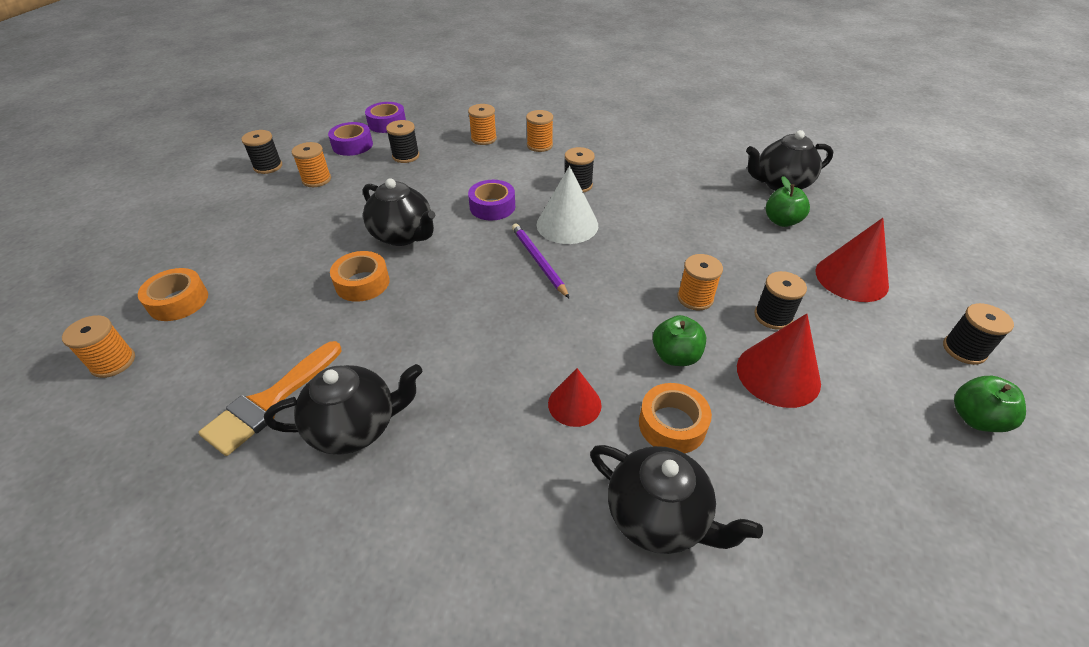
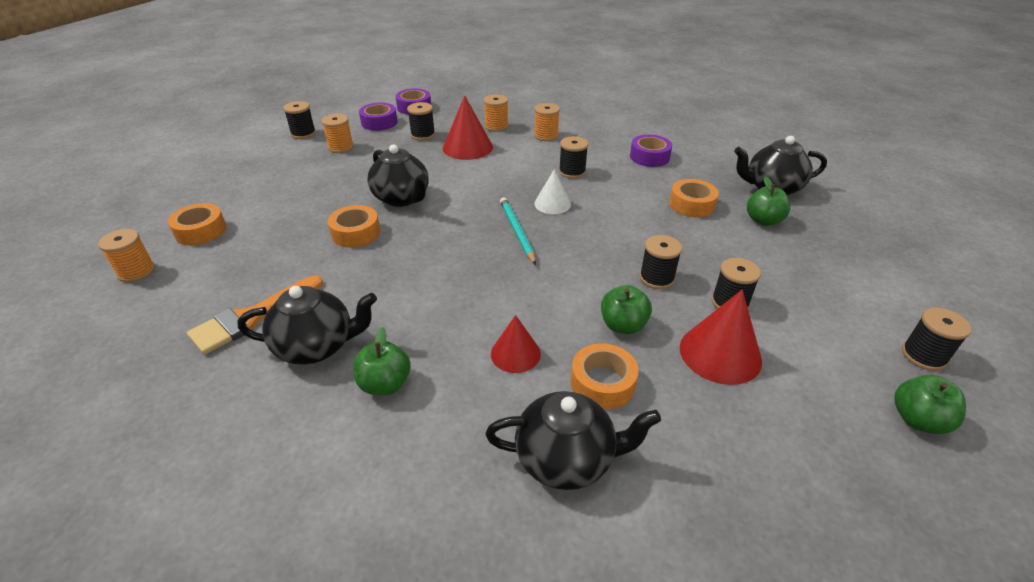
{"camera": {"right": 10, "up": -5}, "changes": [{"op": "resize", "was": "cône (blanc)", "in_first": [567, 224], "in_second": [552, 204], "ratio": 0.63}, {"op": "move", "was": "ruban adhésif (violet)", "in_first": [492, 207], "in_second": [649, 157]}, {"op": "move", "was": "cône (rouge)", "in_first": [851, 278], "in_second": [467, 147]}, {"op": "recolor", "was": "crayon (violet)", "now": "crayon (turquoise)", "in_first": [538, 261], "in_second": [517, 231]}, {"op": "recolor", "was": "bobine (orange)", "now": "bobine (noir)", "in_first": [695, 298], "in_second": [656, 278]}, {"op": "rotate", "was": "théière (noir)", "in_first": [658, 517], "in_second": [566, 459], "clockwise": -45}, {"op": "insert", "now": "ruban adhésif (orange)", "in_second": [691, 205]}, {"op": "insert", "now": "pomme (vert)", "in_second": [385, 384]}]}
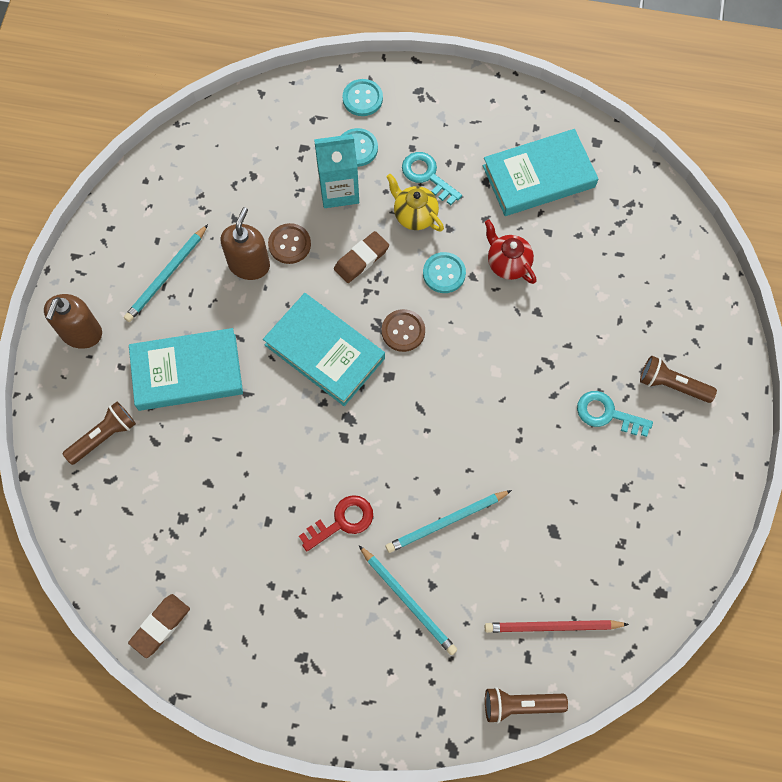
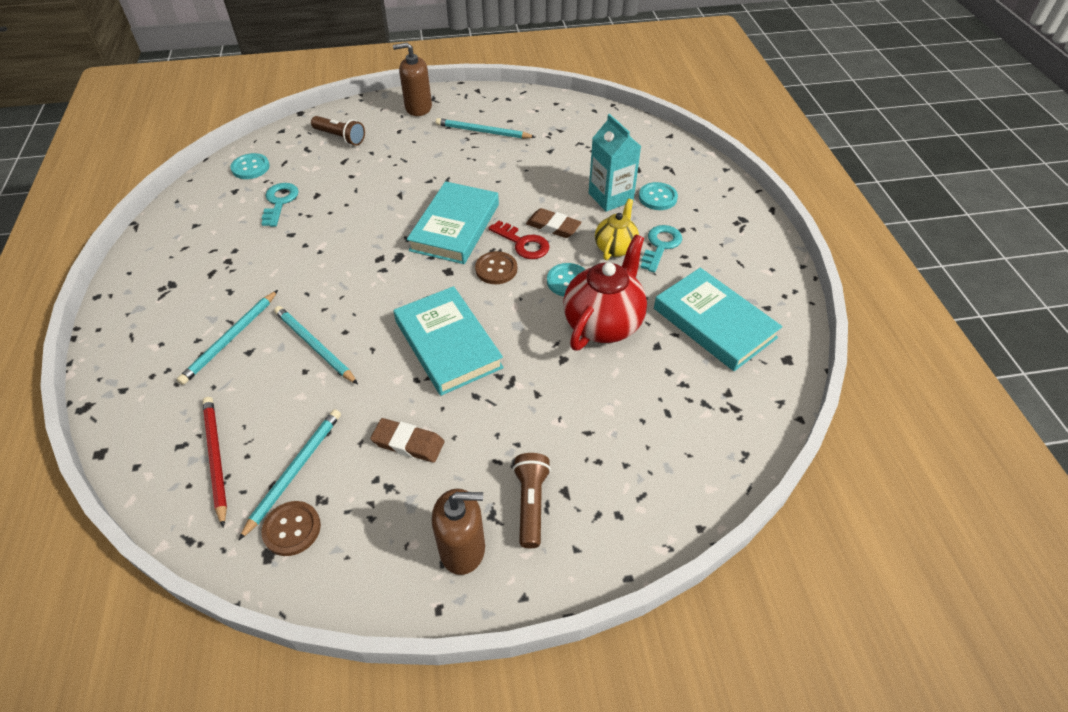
{"camera": {"right": 70, "up": -20}, "changes": [{"op": "move", "was": "bouton (turquoise)", "in_first": [362, 98], "in_second": [250, 167]}, {"op": "move", "was": "distributeur de savon (marron)", "in_first": [249, 265], "in_second": [462, 548]}, {"op": "resize", "was": "théière (rouge)", "in_first": [507, 263], "in_second": [603, 323], "ratio": 1.7}, {"op": "move", "was": "bouton (marron)", "in_first": [289, 244], "in_second": [292, 529]}, {"op": "move", "was": "livre (turquoise)", "in_first": [187, 372], "in_second": [448, 344]}, {"op": "move", "was": "clé (turquoise)", "in_first": [607, 414], "in_second": [279, 202]}, {"op": "move", "was": "clé (rouge)", "in_first": [342, 521], "in_second": [523, 243]}, {"op": "move", "was": "gomme (marron)", "in_first": [160, 626], "in_second": [408, 443]}, {"op": "delete", "was": "lampe de poche (marron)", "in_first": [520, 705]}, {"op": "insert", "now": "crayon (turquoise)", "in_second": [294, 471]}]}
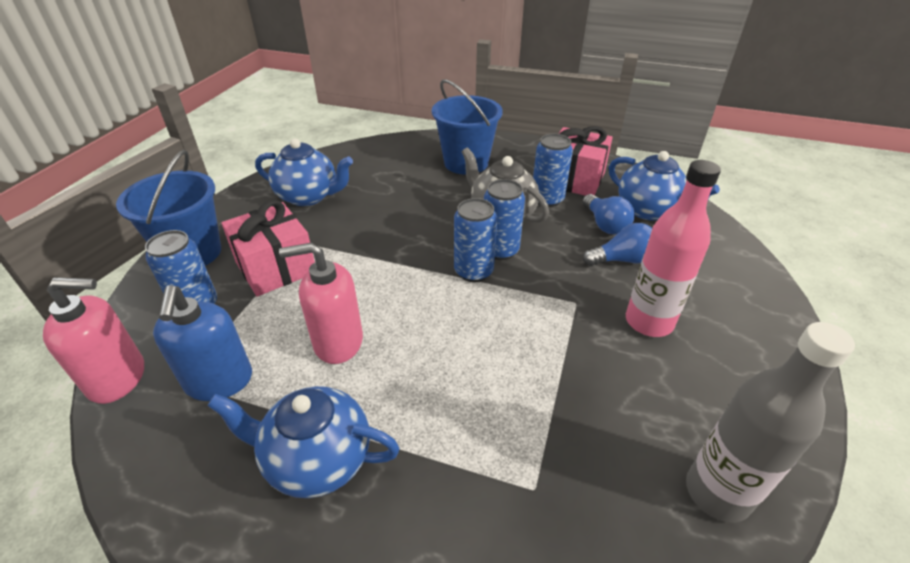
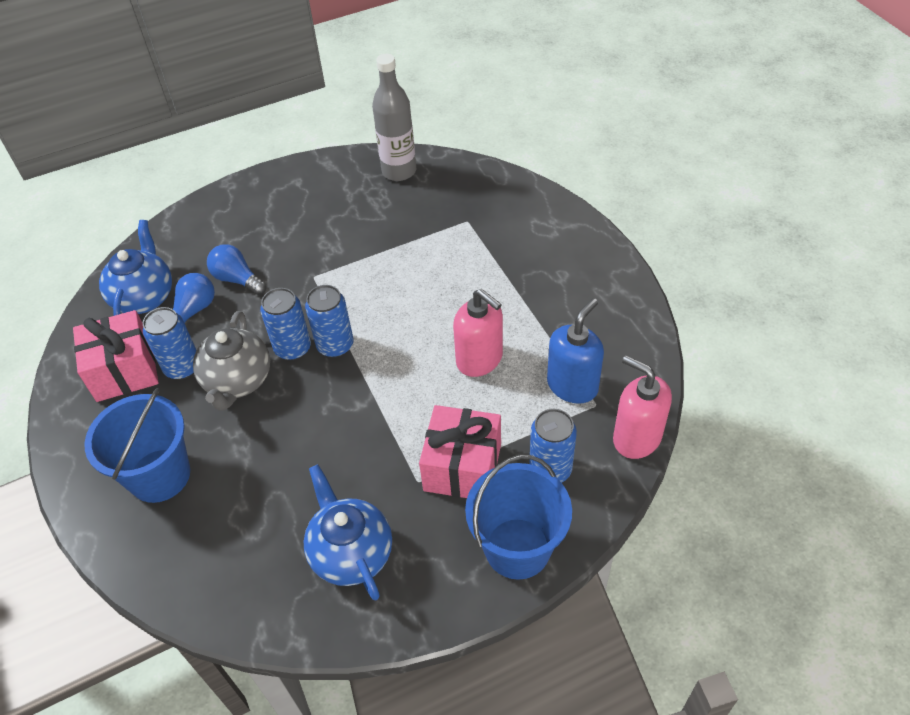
{"camera": {"right": -130, "up": 10}, "changes": [{"op": "delete", "was": "bouteille (rose)", "in_first": [649, 322]}, {"op": "delete", "was": "théière (bleu)", "in_first": [317, 460]}]}
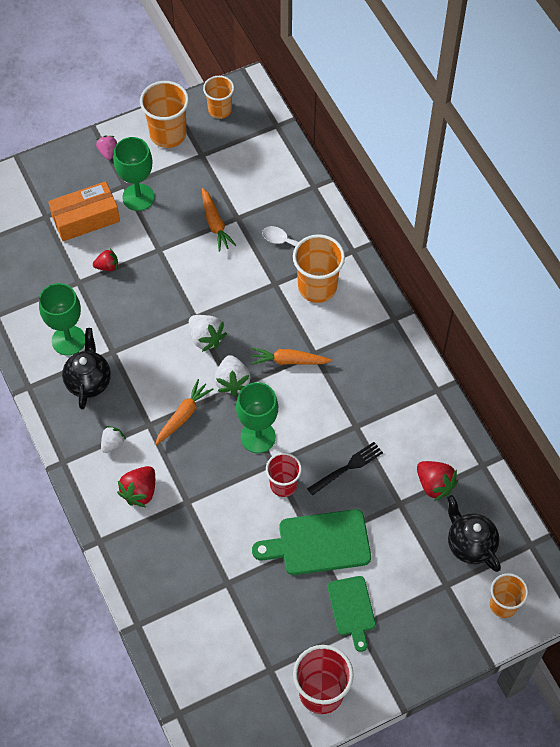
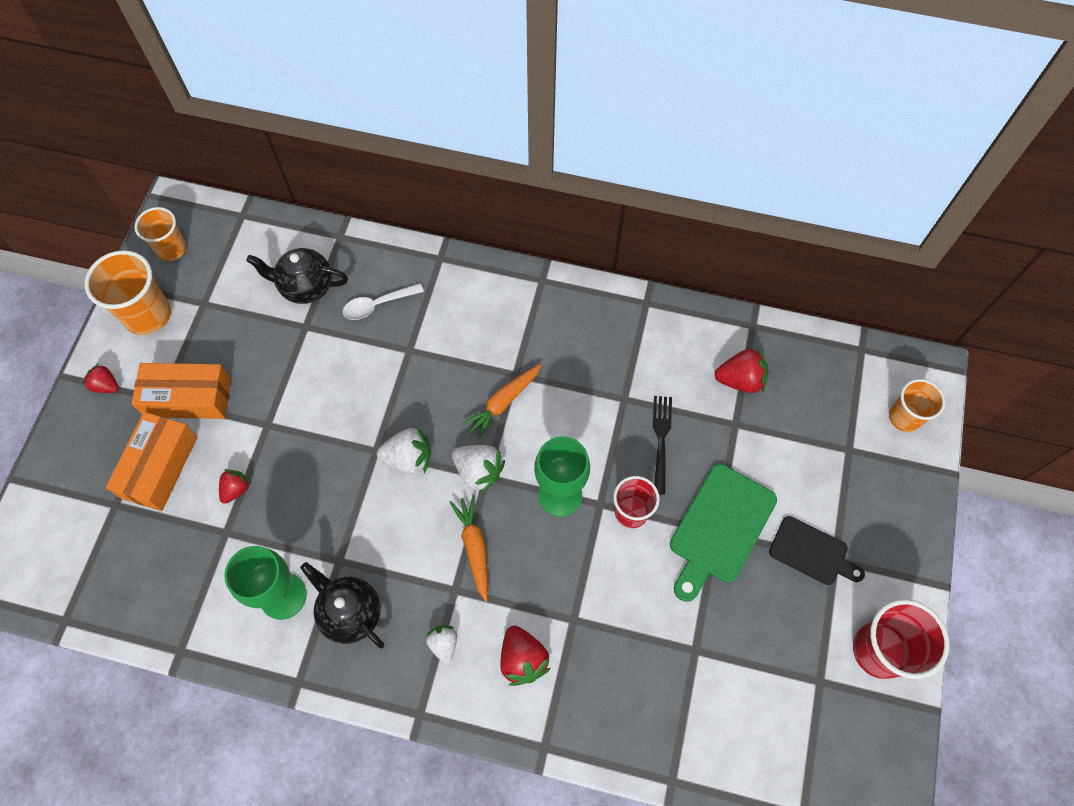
{"camera": {"right": -50, "up": 5}, "changes": [{"op": "recolor", "was": "fraise (rose)", "now": "fraise (rouge)", "in_first": [108, 152], "in_second": [106, 385]}, {"op": "replace", "was": "verre à pied (vert)", "now": "boîte (orange)", "in_first": [138, 197], "in_second": [188, 397]}, {"op": "delete", "was": "carotte (orange)", "in_first": [215, 224]}, {"op": "delete", "was": "gobelet (orange)", "in_first": [317, 287]}, {"op": "move", "was": "théière (noir)", "in_first": [470, 544], "in_second": [306, 287]}, {"op": "recolor", "was": "planche à découper (vert)", "now": "planche à découper (noir)", "in_first": [352, 609], "in_second": [812, 552]}]}
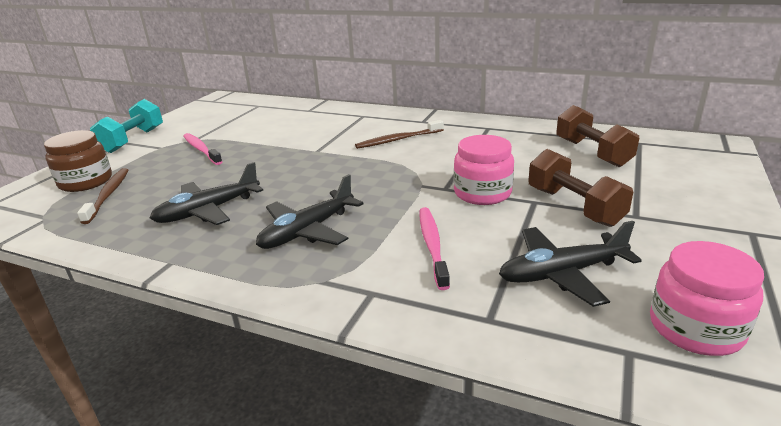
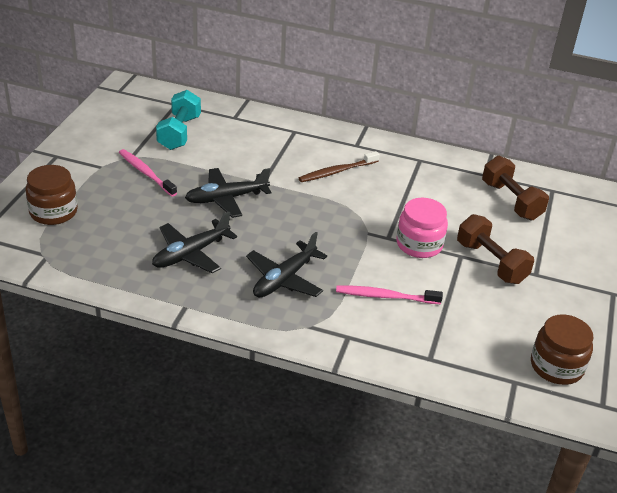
{"camera": {"right": -10, "up": 10}, "changes": [{"op": "move", "was": "haltère (turquoise)", "in_first": [133, 140], "in_second": [179, 133]}, {"op": "delete", "was": "brosse à dents (marron)", "in_first": [108, 195]}, {"op": "rotate", "was": "brosse à dents (rose)", "in_first": [432, 245], "in_second": [385, 296], "clockwise": -75}, {"op": "move", "was": "avion (noir)", "in_first": [561, 273], "in_second": [226, 198]}, {"op": "recolor", "was": "bocal (rose)", "now": "bocal (marron)", "in_first": [695, 328], "in_second": [556, 366]}]}
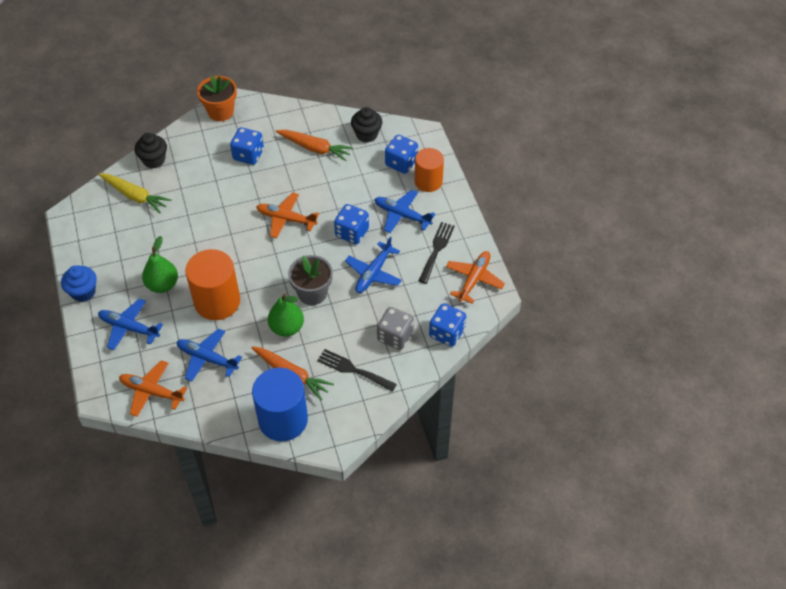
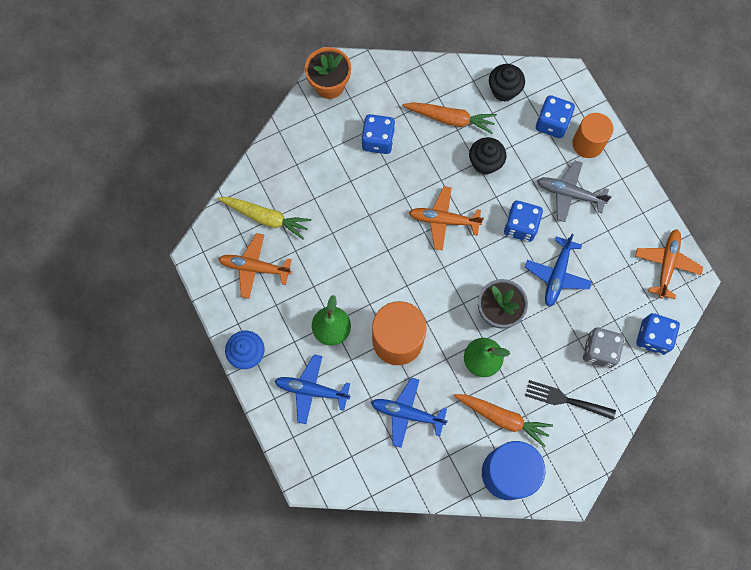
{"camera": {"right": -10, "up": 20}, "changes": [{"op": "move", "was": "muffin (noir)", "in_first": [154, 160], "in_second": [485, 163]}, {"op": "recolor", "was": "avion (bleu)", "now": "avion (gris)", "in_first": [402, 215], "in_second": [570, 194]}, {"op": "delete", "was": "fourchette (noir)", "in_first": [436, 250]}, {"op": "move", "was": "avion (orange)", "in_first": [152, 392], "in_second": [255, 268]}]}
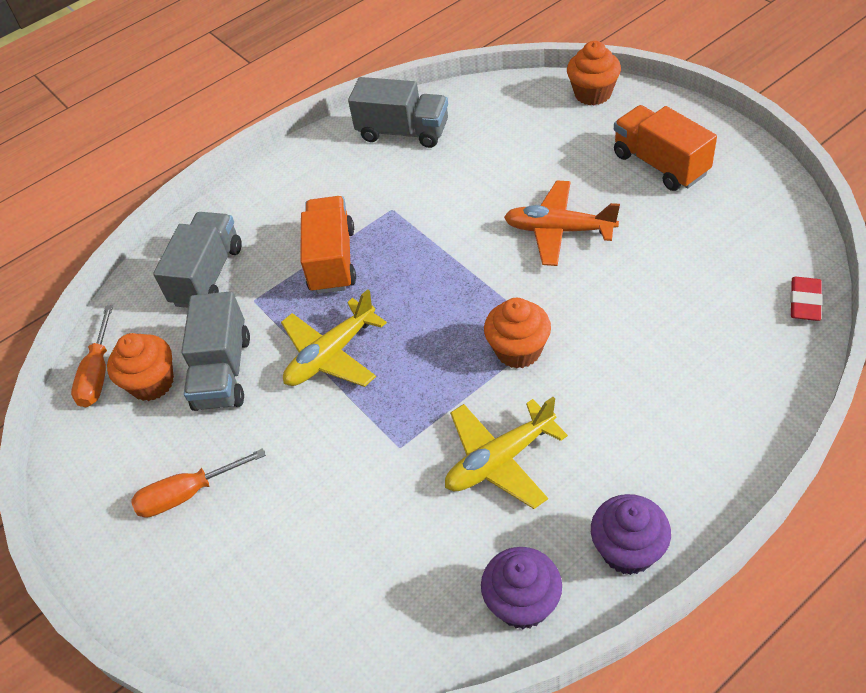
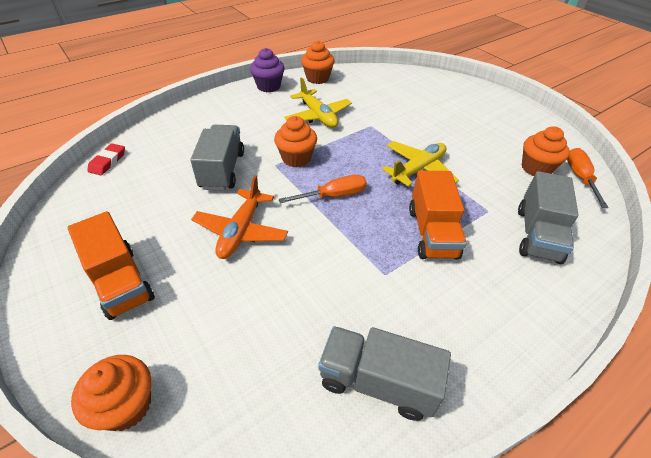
{"camera": {"right": 175, "up": -5}, "changes": [{"op": "rotate", "was": "avion (orange)", "in_first": [559, 230], "in_second": [241, 231], "clockwise": 90}, {"op": "move", "was": "camion (gris)", "in_first": [223, 372], "in_second": [222, 170]}, {"op": "rotate", "was": "avion (jaune)", "in_first": [500, 460], "in_second": [318, 116], "clockwise": 90}, {"op": "move", "was": "tournevis (orange)", "in_first": [188, 494], "in_second": [333, 196]}, {"op": "recolor", "was": "muffin (violet)", "now": "muffin (orange)", "in_first": [522, 603], "in_second": [317, 78]}]}
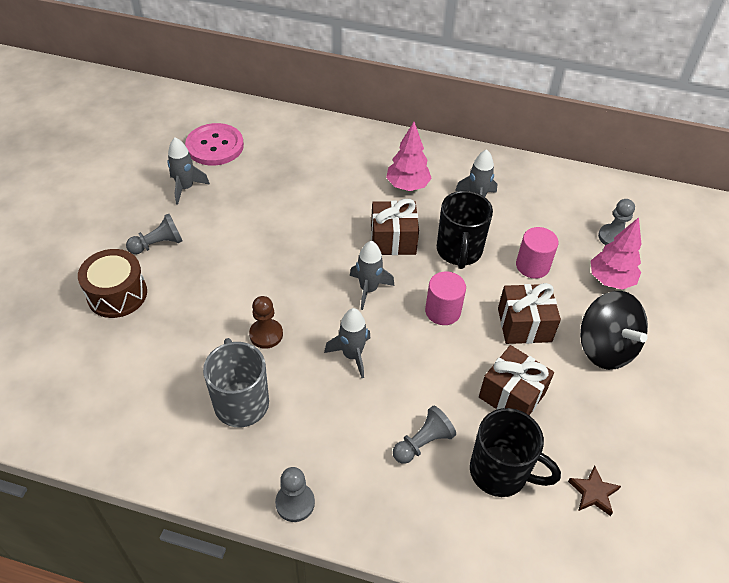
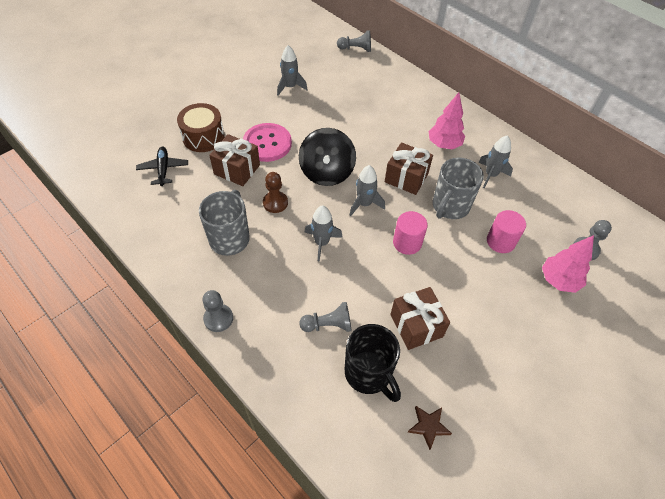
{"camera": {"right": 30, "up": 5}, "changes": [{"op": "move", "was": "bouton (rose)", "in_first": [215, 146], "in_second": [267, 144]}, {"op": "recolor", "was": "tasse (noir)", "now": "tasse (gris)", "in_first": [459, 251], "in_second": [450, 206]}, {"op": "move", "was": "pion (gris)", "in_first": [158, 244], "in_second": [356, 49]}, {"op": "move", "was": "cadeau (marron)", "in_first": [524, 325], "in_second": [237, 169]}, {"op": "move", "was": "toupie (noir)", "in_first": [605, 348], "in_second": [327, 172]}, {"op": "insert", "now": "avion (noir)", "in_second": [163, 169]}]}
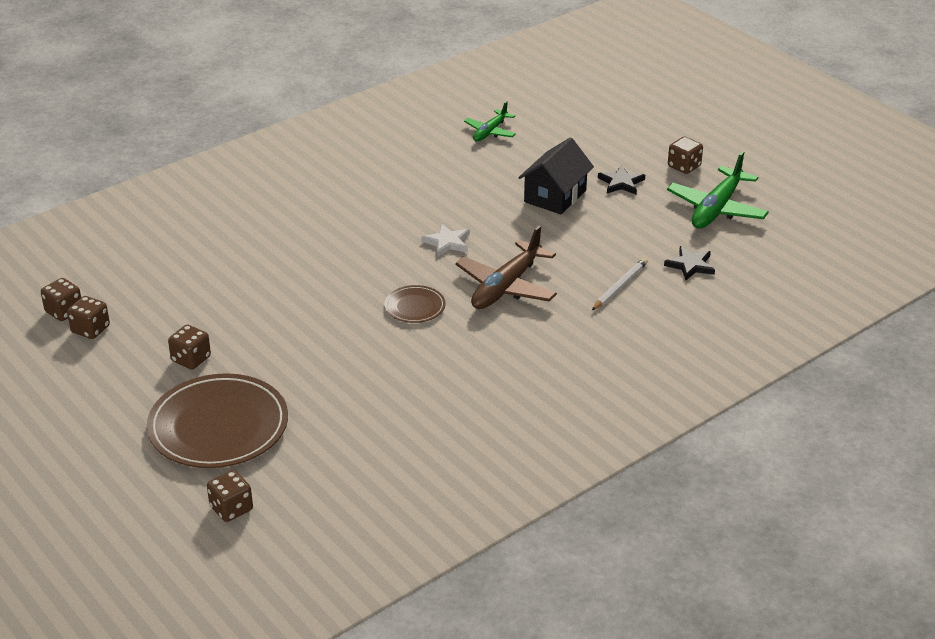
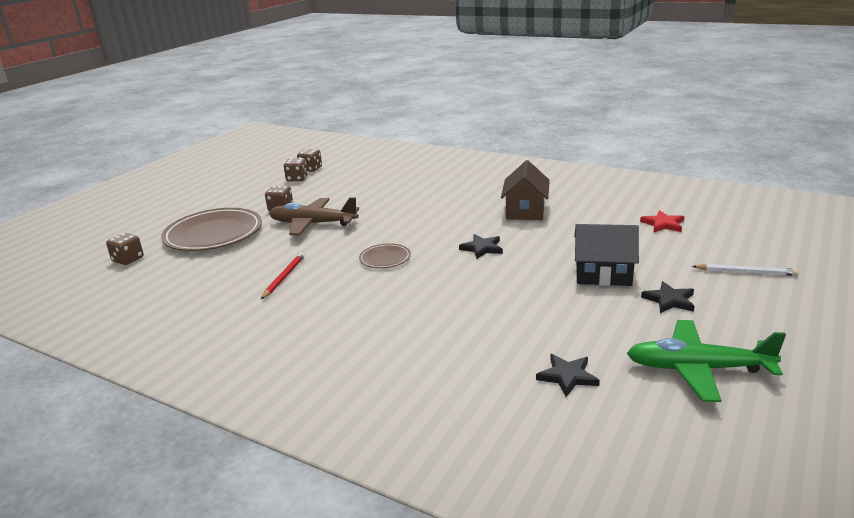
{"camera": {"right": 70, "up": -10}, "changes": [{"op": "replace", "was": "avion (vert)", "now": "étoile (rouge)", "in_first": [490, 132], "in_second": [663, 224]}, {"op": "delete", "was": "dé (marron)", "in_first": [684, 166]}, {"op": "recolor", "was": "étoile (blanc)", "now": "étoile (noir)", "in_first": [447, 242], "in_second": [482, 248]}, {"op": "move", "was": "avion (marron)", "in_first": [506, 287], "in_second": [313, 224]}, {"op": "move", "was": "crayon (blanc)", "in_first": [620, 286], "in_second": [745, 272]}, {"op": "insert", "now": "maison (marron)", "in_second": [525, 210]}, {"op": "insert", "now": "crayon (rouge)", "in_second": [284, 277]}]}
